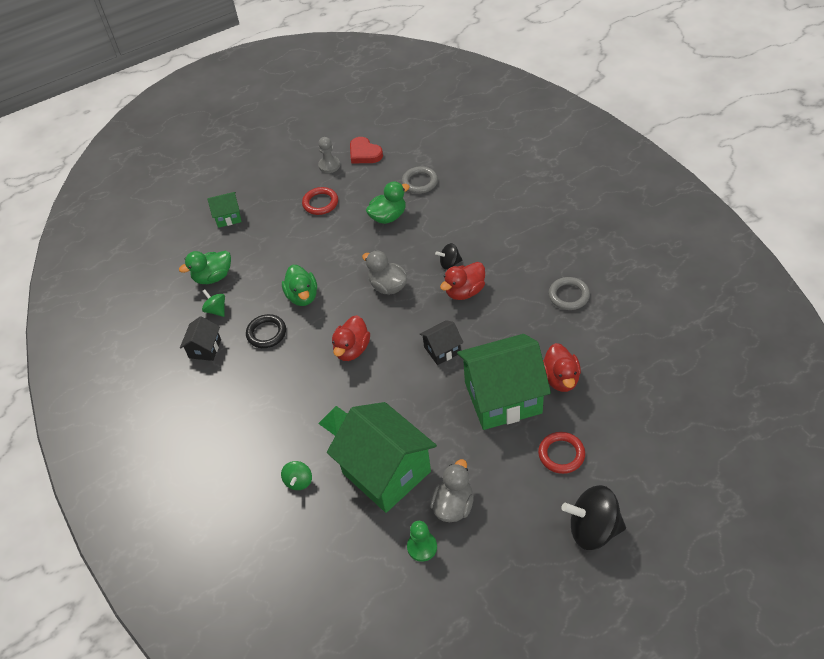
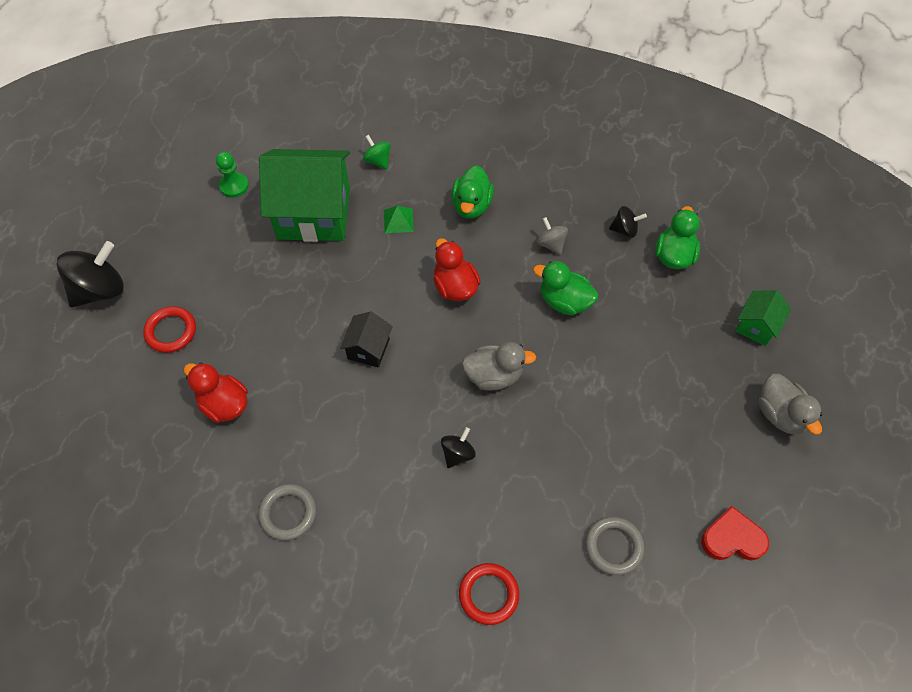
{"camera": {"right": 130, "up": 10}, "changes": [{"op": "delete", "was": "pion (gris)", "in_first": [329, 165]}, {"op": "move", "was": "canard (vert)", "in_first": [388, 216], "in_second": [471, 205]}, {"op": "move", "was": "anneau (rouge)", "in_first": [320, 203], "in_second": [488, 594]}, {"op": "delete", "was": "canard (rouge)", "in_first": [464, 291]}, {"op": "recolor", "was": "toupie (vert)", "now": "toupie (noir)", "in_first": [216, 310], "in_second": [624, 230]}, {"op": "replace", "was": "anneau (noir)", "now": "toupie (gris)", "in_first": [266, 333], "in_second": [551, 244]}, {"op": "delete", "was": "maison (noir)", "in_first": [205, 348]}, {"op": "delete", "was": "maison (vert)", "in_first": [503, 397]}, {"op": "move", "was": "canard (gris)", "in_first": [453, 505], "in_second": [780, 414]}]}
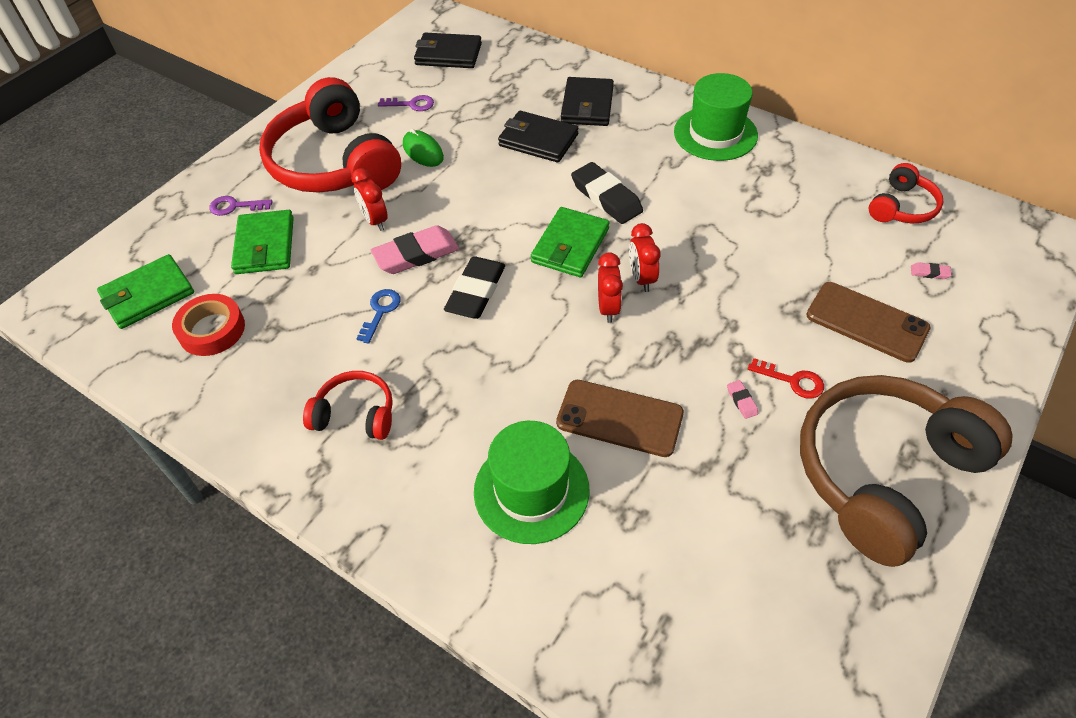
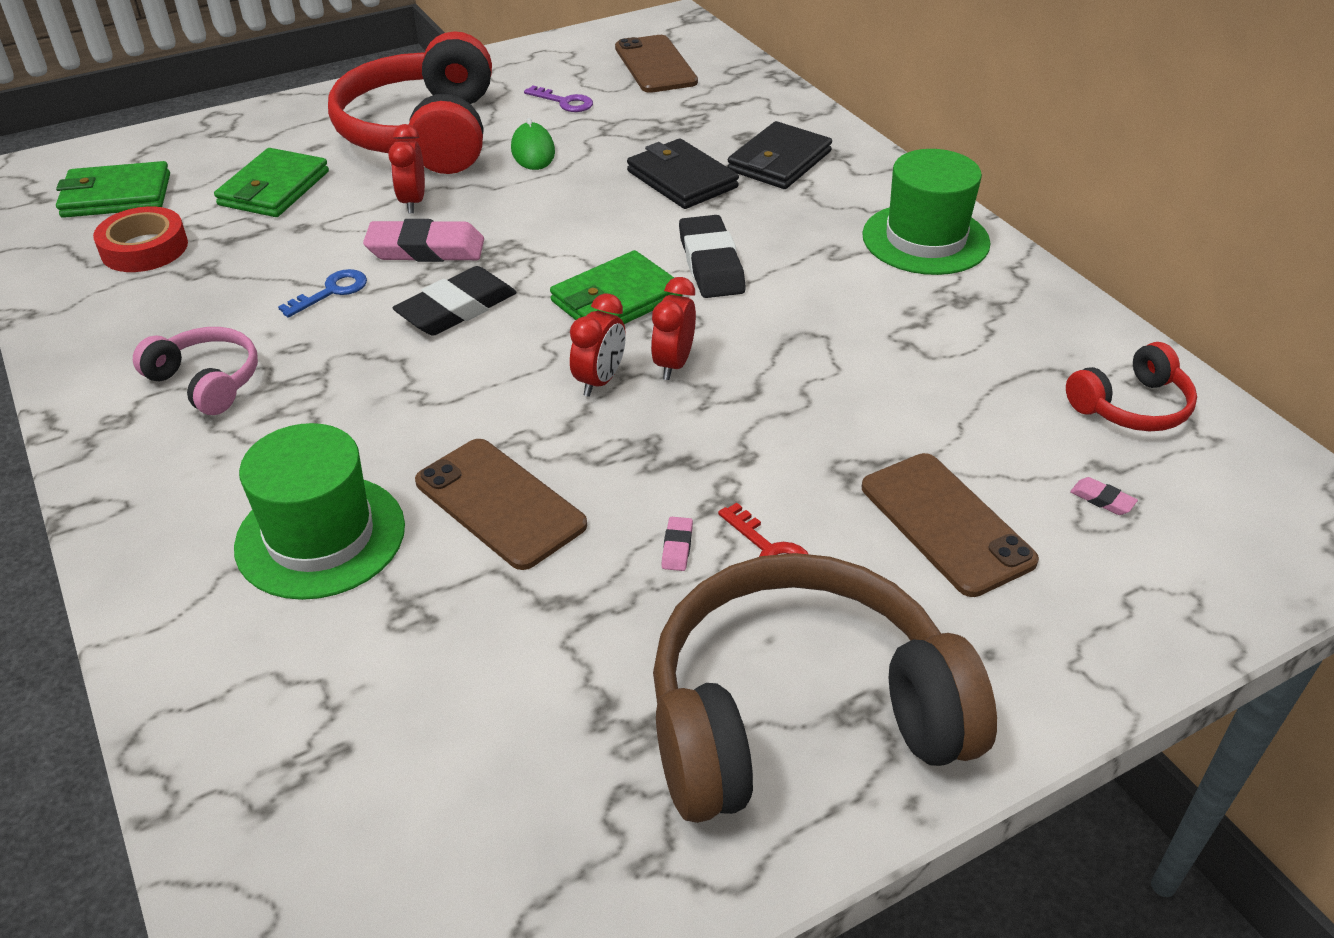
{"camera": {"right": 25, "up": -10}, "changes": [{"op": "replace", "was": "portefeuille (noir)", "now": "téléphone (marron)", "in_first": [448, 54], "in_second": [655, 65]}, {"op": "delete", "was": "clé (violet)", "in_first": [235, 206]}, {"op": "recolor", "was": "casque audio (rouge)", "now": "casque audio (rose)", "in_first": [355, 414], "in_second": [206, 382]}]}
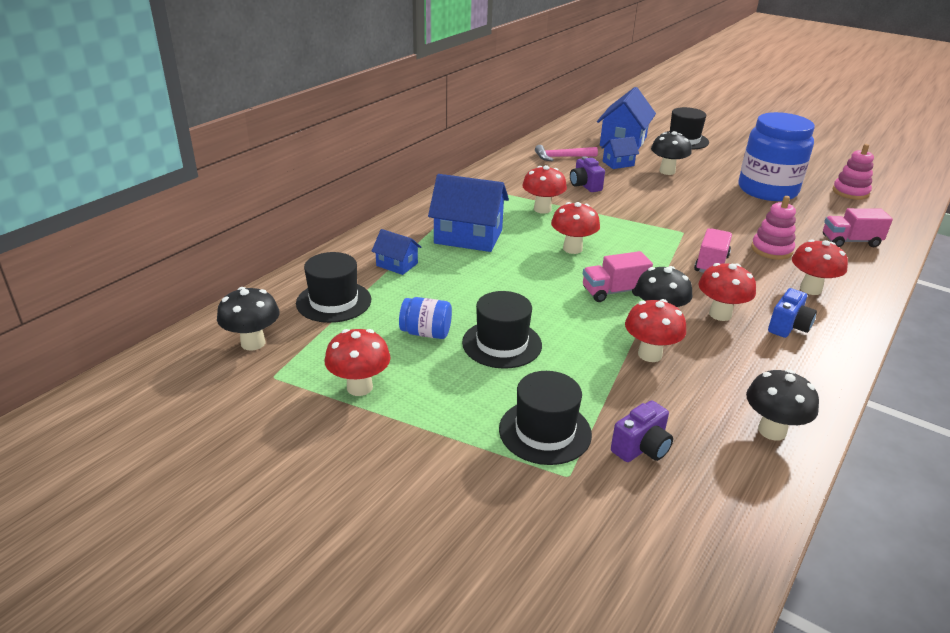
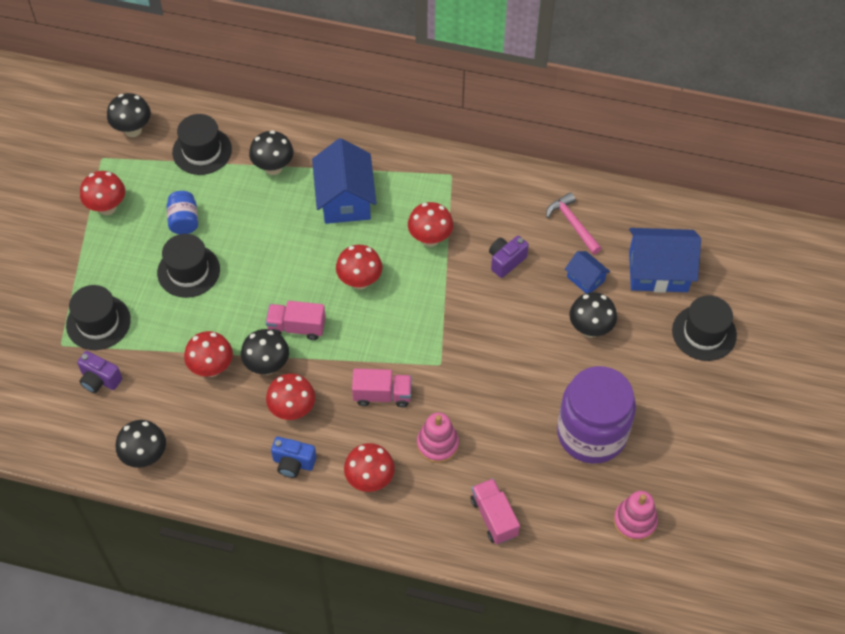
{"camera": {"right": 70, "up": 25}, "changes": [{"op": "recolor", "was": "bocal (bleu)", "now": "bocal (violet)", "in_first": [767, 190], "in_second": [591, 433]}, {"op": "replace", "was": "maison (bleu)", "now": "champignon (noir)", "in_first": [397, 264], "in_second": [273, 167]}, {"op": "rotate", "was": "camion (rose)", "in_first": [613, 291], "in_second": [297, 327], "clockwise": -45}]}
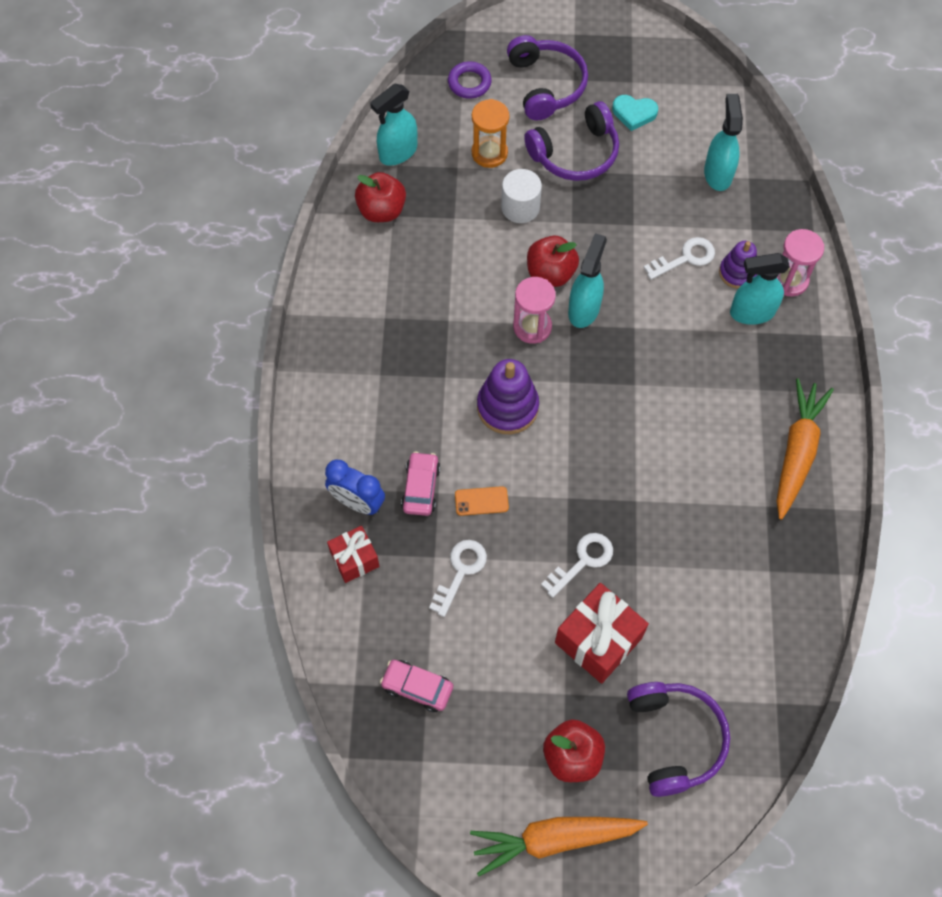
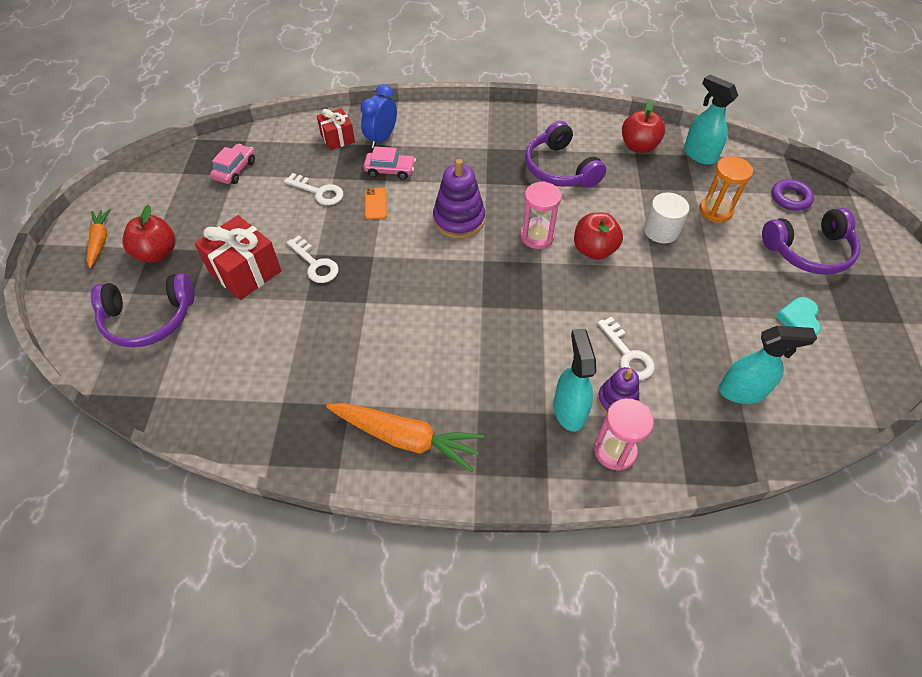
{"camera": {"right": 90, "up": -10}, "changes": [{"op": "move", "was": "casque audio (violet)", "in_first": [575, 153], "in_second": [560, 169]}, {"op": "delete", "was": "vaporisateur (turquoise)", "in_first": [584, 309]}, {"op": "resize", "was": "carotte (orange)", "in_first": [554, 839], "in_second": [100, 241], "ratio": 0.59}]}
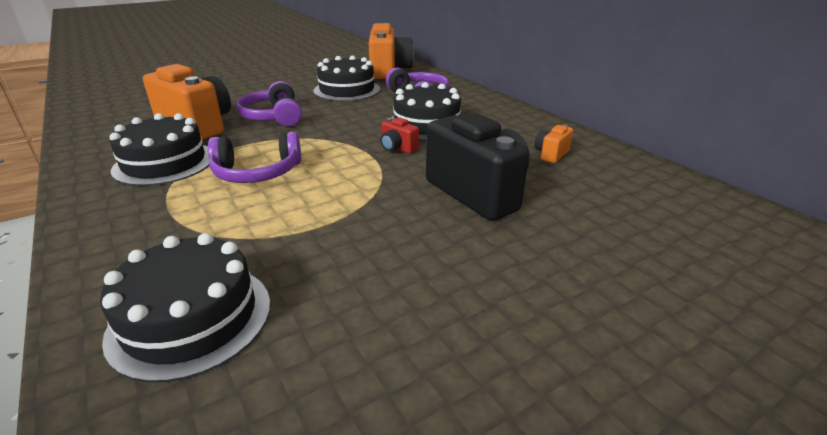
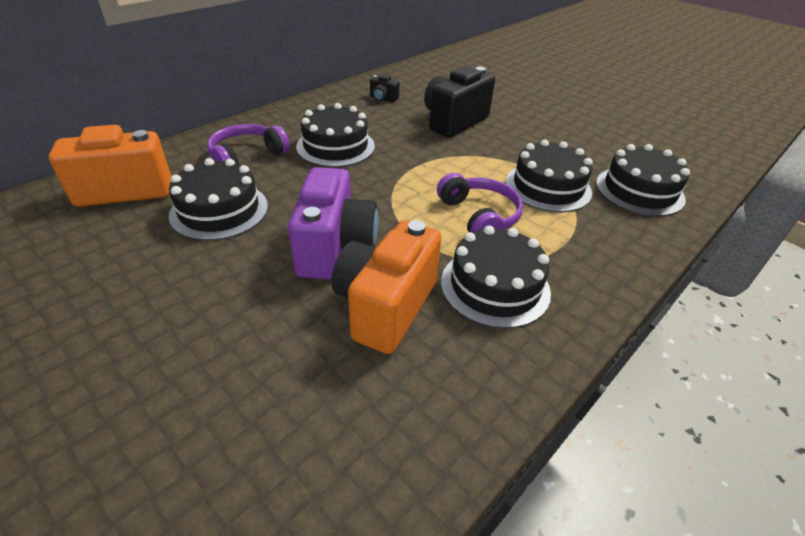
{"camera": {"right": -105, "up": 10}, "changes": [{"op": "replace", "was": "casque audio (violet)", "now": "appareil photo (violet)", "in_first": [273, 117], "in_second": [335, 248]}, {"op": "delete", "was": "appareil photo (rouge)", "in_first": [397, 148]}, {"op": "recolor", "was": "appareil photo (orange)", "now": "appareil photo (noir)", "in_first": [551, 154], "in_second": [383, 98]}, {"op": "insert", "now": "gâteau (noir)", "in_second": [548, 187]}]}
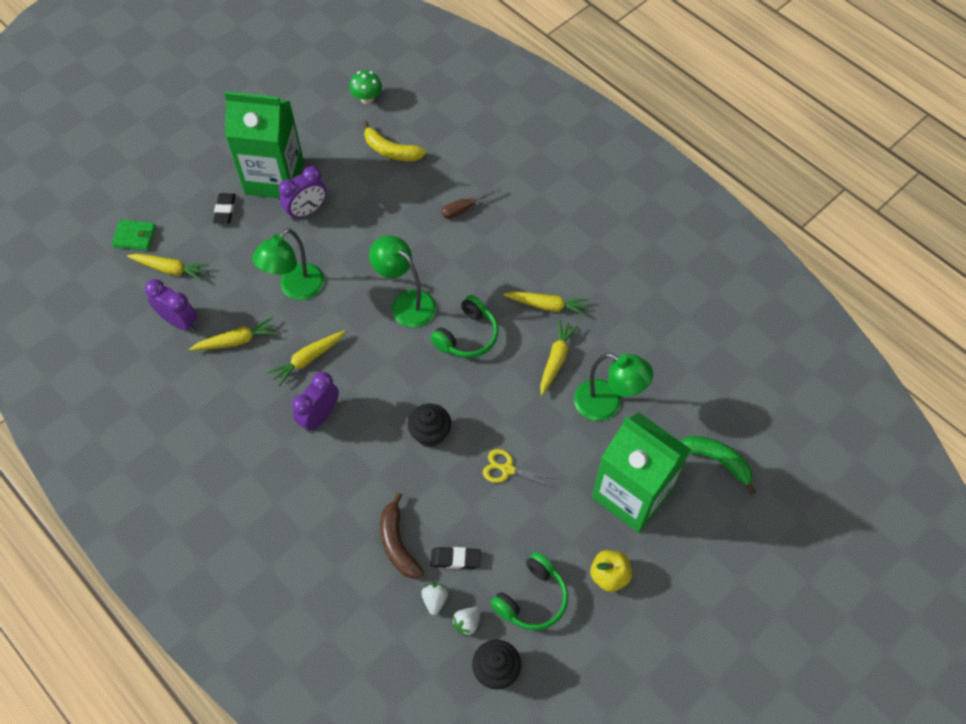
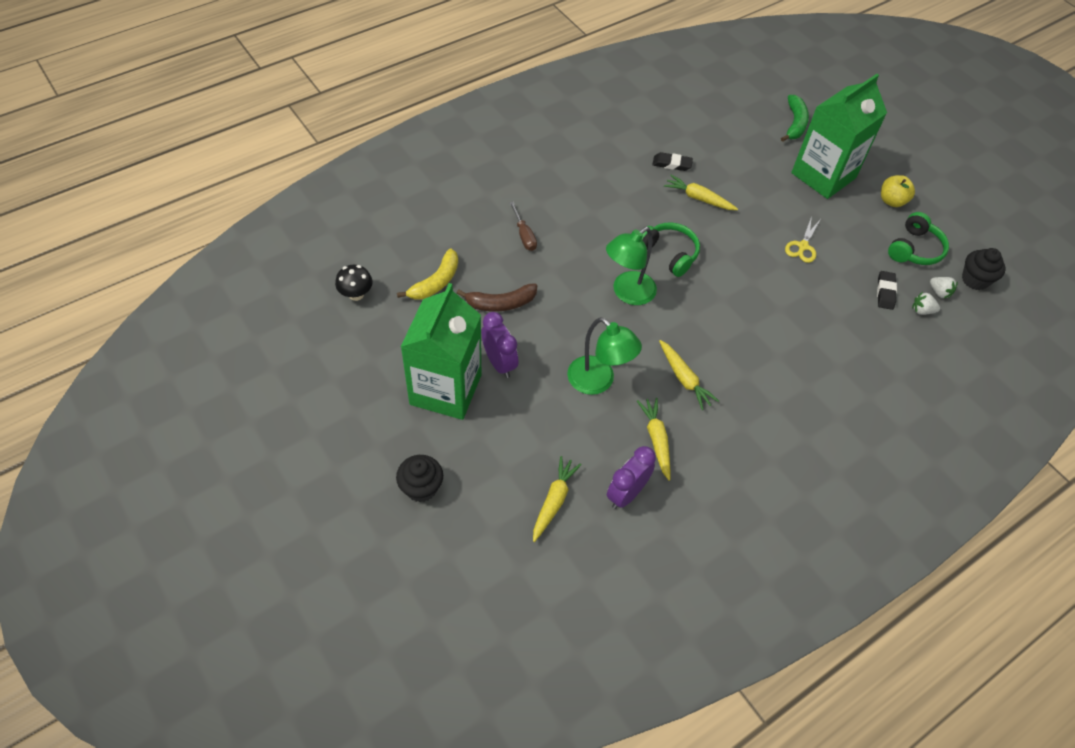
{"camera": {"right": -85, "up": -5}, "changes": [{"op": "recolor", "was": "champignon (vert)", "now": "champignon (noir)", "in_first": [367, 98], "in_second": [356, 294]}, {"op": "move", "was": "gomme (noir)", "in_first": [225, 210], "in_second": [672, 164]}, {"op": "delete", "was": "portefeuille (vert)", "in_first": [135, 237]}, {"op": "delete", "was": "carotte (jaune)", "in_first": [547, 305]}, {"op": "delete", "was": "lampe (vert)", "in_first": [607, 404]}, {"op": "delete", "was": "réveil (violet)", "in_first": [320, 416]}, {"op": "move", "was": "muffin (noir)", "in_first": [430, 434], "in_second": [421, 488]}, {"op": "rotate", "was": "banane (vert)", "in_first": [717, 461], "in_second": [794, 123], "clockwise": 150}, {"op": "move", "was": "banane (marron)", "in_first": [398, 543], "in_second": [501, 303]}, {"op": "rotate", "was": "casque audio (vert)", "in_first": [532, 598], "in_second": [914, 249], "clockwise": 75}]}
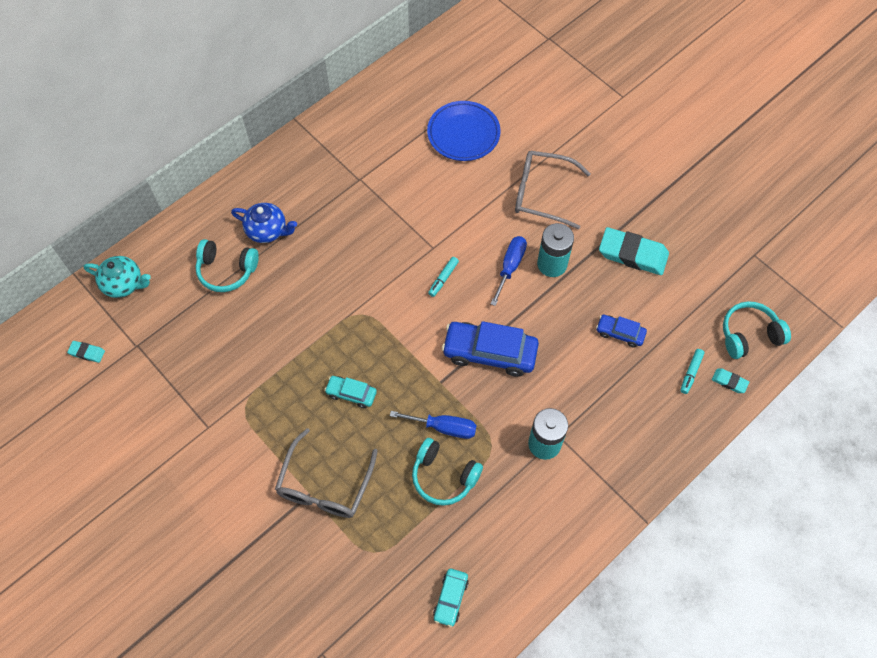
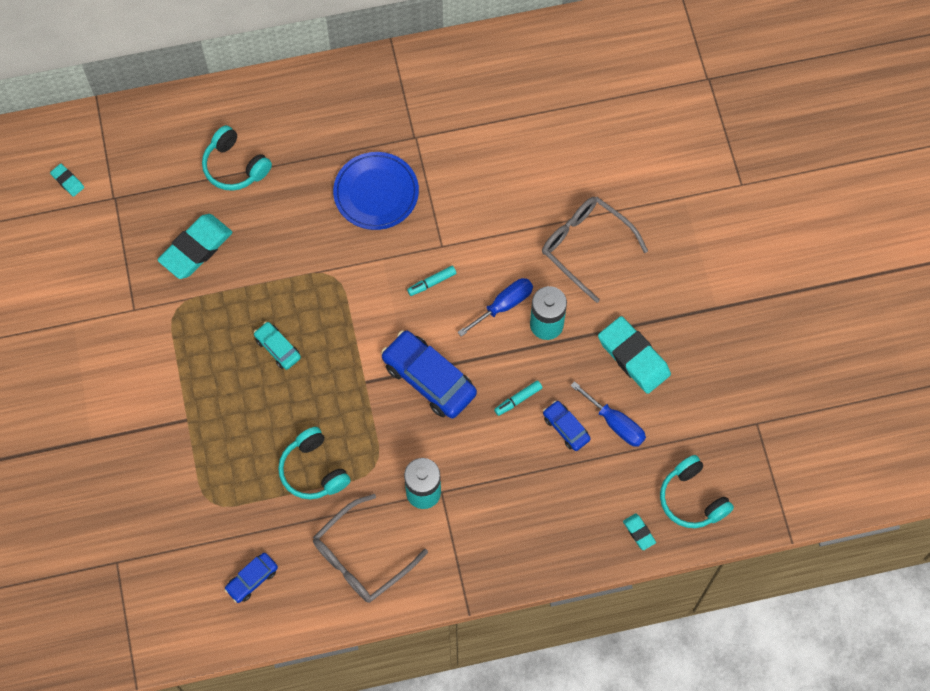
{"camera": {"right": 30, "up": 5}, "changes": [{"op": "move", "was": "assiette (bleu)", "in_first": [463, 133], "in_second": [376, 193]}, {"op": "delete", "was": "théière (bleu)", "in_first": [267, 231]}, {"op": "delete", "was": "théière (turquoise)", "in_first": [124, 284]}, {"op": "rotate", "was": "casque audio (turquoise)", "in_first": [749, 335], "in_second": [692, 499], "clockwise": -135}, {"op": "move", "was": "feutre (turquoise)", "in_first": [691, 373], "in_second": [518, 399]}, {"op": "move", "was": "tournevis (bleu)", "in_first": [444, 427], "in_second": [615, 423]}, {"op": "move", "was": "lunettes (gris)", "in_first": [325, 484], "in_second": [362, 557]}, {"op": "recolor", "was": "voiture (turquoise)", "now": "voiture (bleu)", "in_first": [450, 598], "in_second": [252, 579]}, {"op": "insert", "now": "gomme (turquoise)", "in_second": [196, 249]}]}
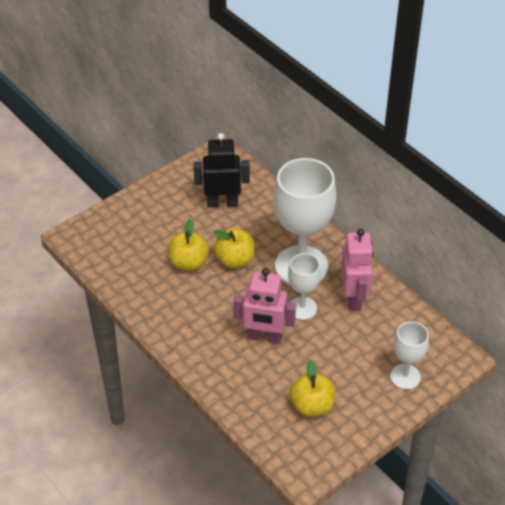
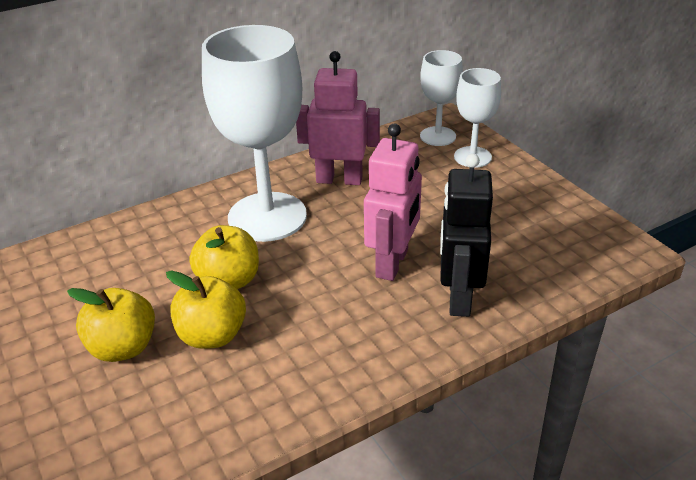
{"camera": {"right": -80, "up": -10}, "changes": [{"op": "move", "was": "robot (noir)", "in_first": [222, 203], "in_second": [458, 297]}, {"op": "move", "was": "verre à pied (blanc)", "in_first": [302, 308], "in_second": [438, 136]}, {"op": "move", "was": "pomme (jaune)", "in_first": [312, 406], "in_second": [123, 347]}]}
